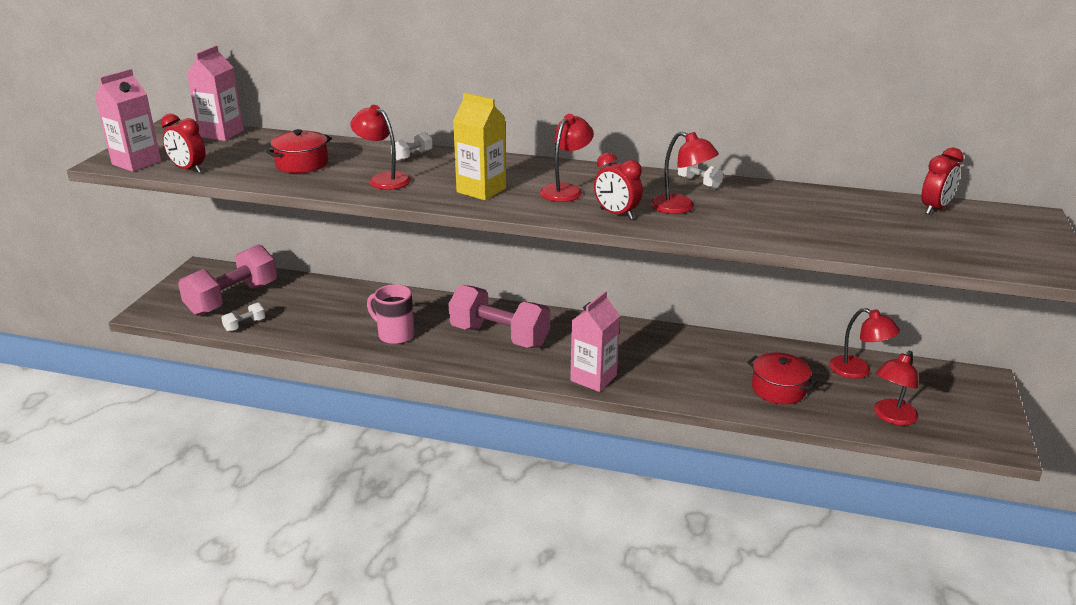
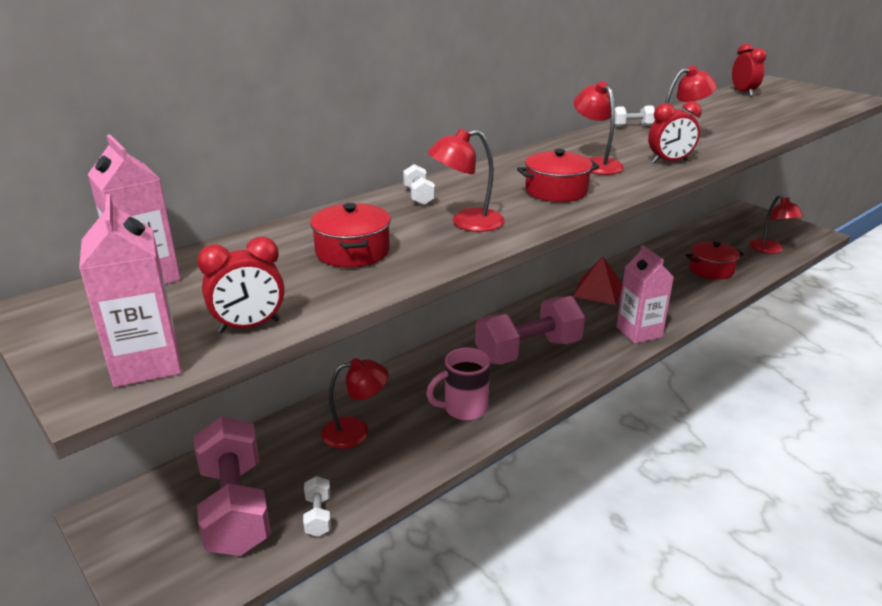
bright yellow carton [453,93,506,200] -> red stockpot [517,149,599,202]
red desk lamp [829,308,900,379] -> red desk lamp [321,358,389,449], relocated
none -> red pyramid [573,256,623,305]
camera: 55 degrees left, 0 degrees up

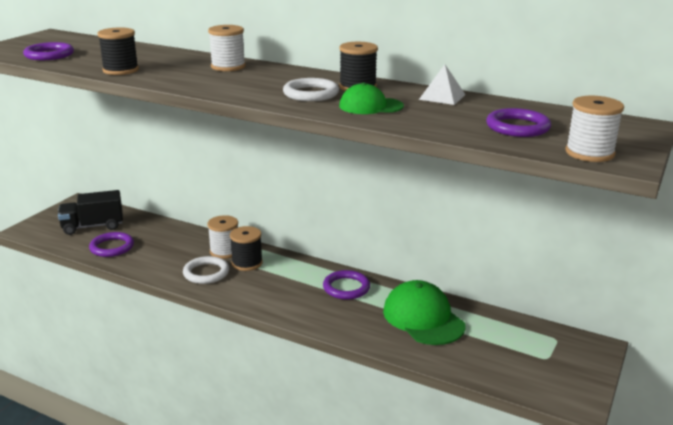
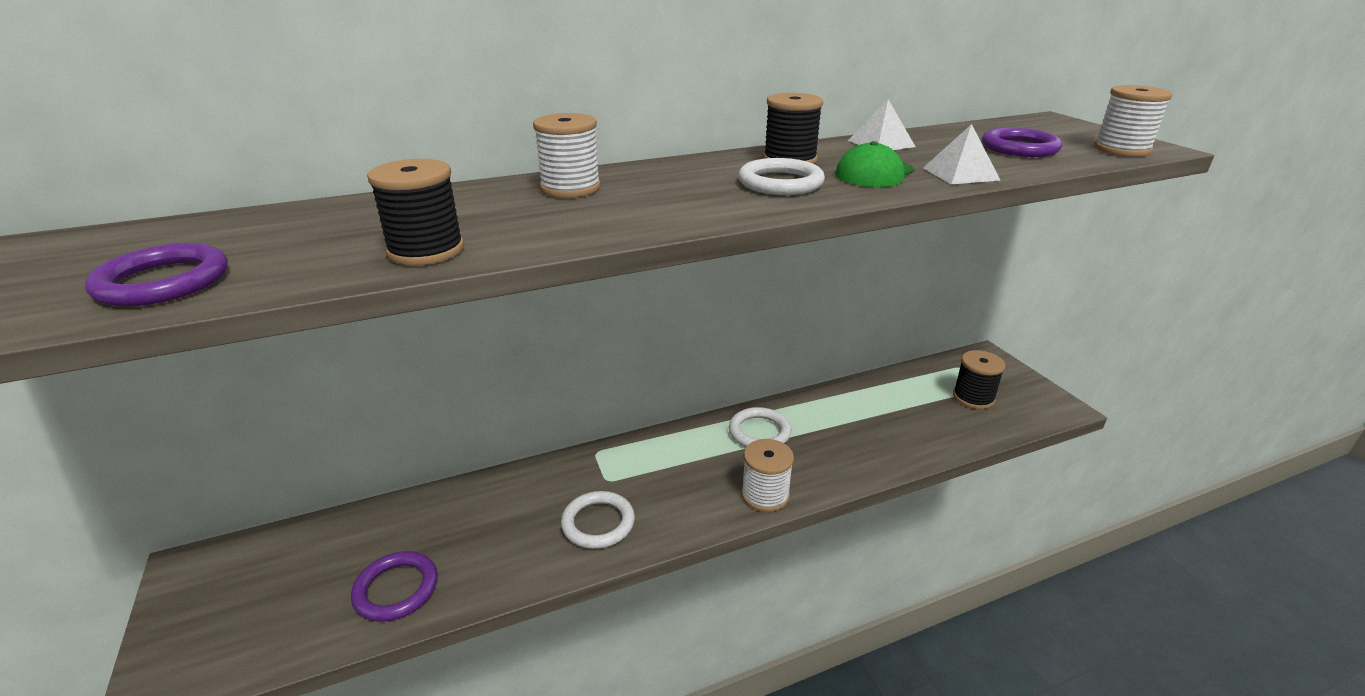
jet-black lorry [58,190,123,235] -> none
white bobbin [207,215,238,259] -> white bobbin [741,439,794,512], relocated
jet-black bobbin [230,226,263,271] -> jet-black bobbin [953,350,1006,409], relocated
purple torus [323,270,370,300] -> white torus [729,407,791,447]
emerald peaked cap [383,280,466,345] -> none
none -> white pyramid [923,124,1001,184]
camera: 50 degrees left, 5 degrees up

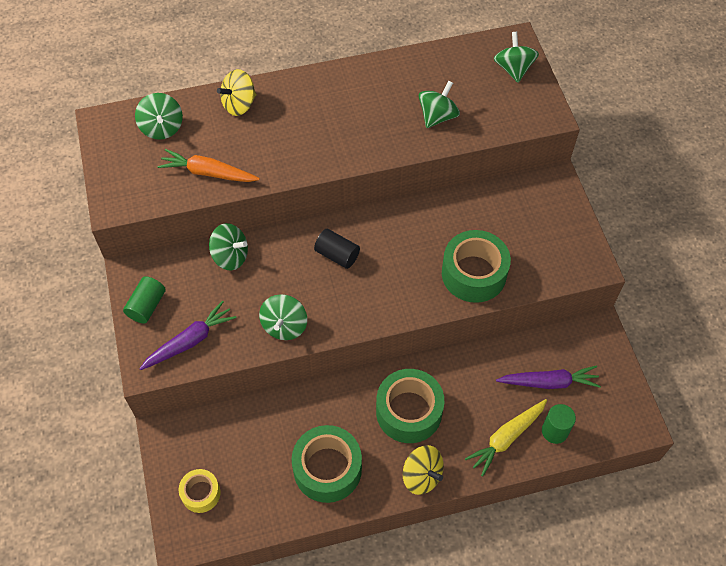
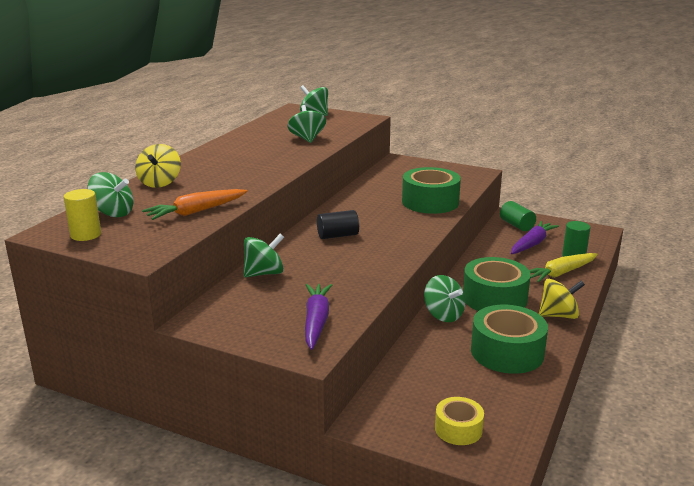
emerald cylinder shape [123,276,166,324] -> emerald cylinder shape [500,201,536,231], relocated
emerald toy top [259,294,307,340] -> emerald toy top [424,275,465,322], relocated
bright yellow toy carrot [465,399,547,477] -> bright yellow toy carrot [529,253,598,283], 60 degrees clockwise
none -> bright yellow cylinder shape [64,189,101,241]
camera: 50 degrees left, 35 degrees down

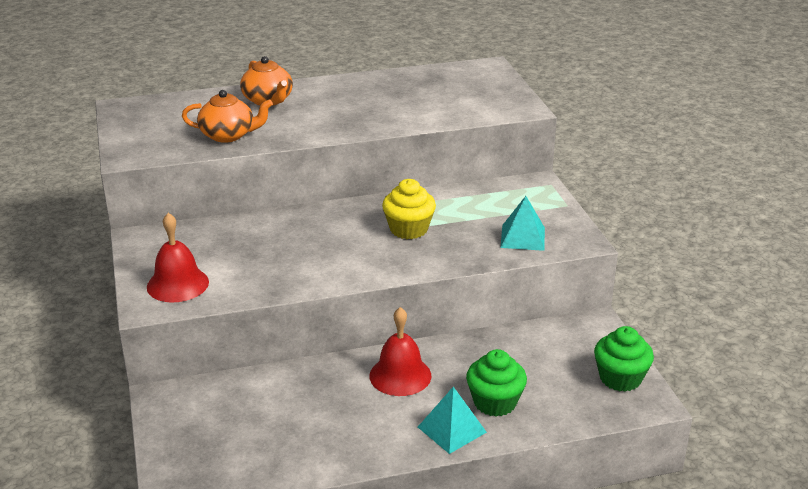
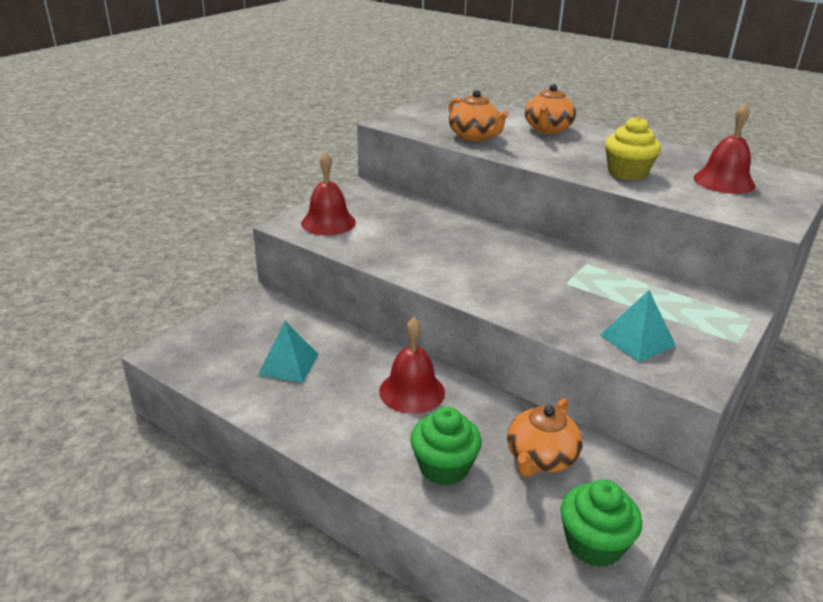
bright yellow fairy cake [382,179,436,239] -> bright yellow fairy cake [605,116,661,181], relocated
turquoise pyramid [418,387,487,454] -> turquoise pyramid [258,321,319,382], relocated
none -> bright orange china teapot [507,398,583,477]
none -> red school bell [694,103,755,194]
camera: 50 degrees right, 0 degrees up

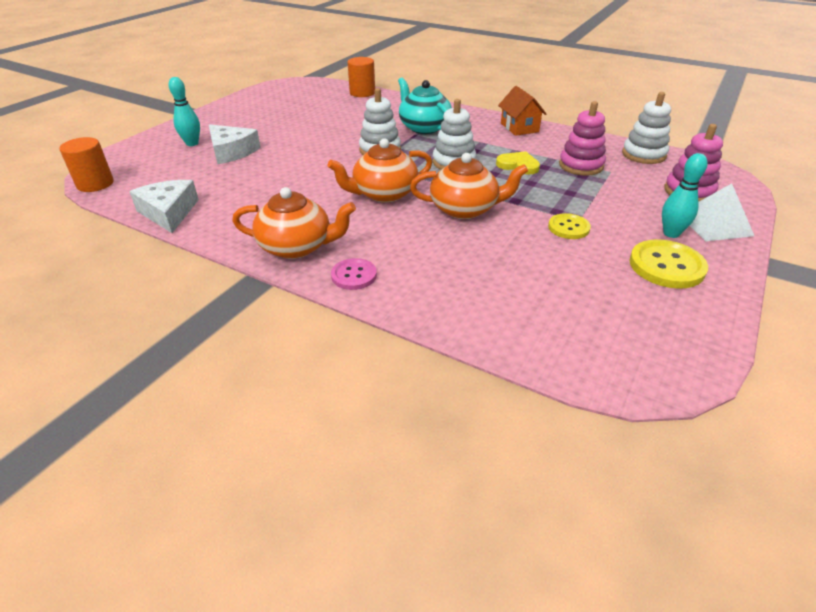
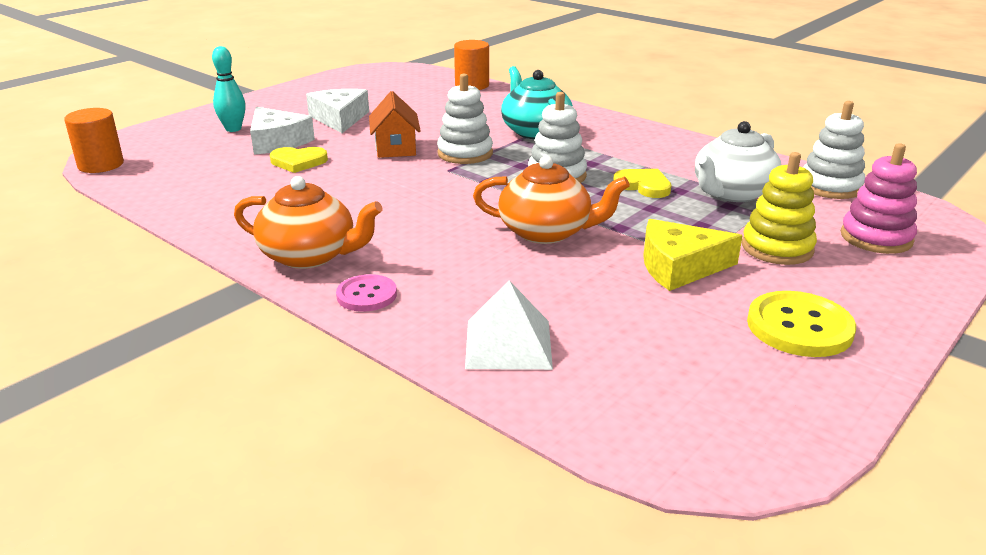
white cheese [129,180,199,233] -> white cheese [306,89,369,133], relocated
bright orange china teapot [328,138,432,203] -> none
bright orange cottage [498,86,546,136] -> bright orange cottage [369,91,421,158], relocated
bright yellow button [548,213,591,239] -> bright yellow cheese [643,219,743,291]
pink stacking toy [559,101,606,176] -> white china teapot [695,121,782,202]
turquoise bowling pin [662,153,708,238] -> none
white pyramid [690,183,754,241] -> white pyramid [465,280,553,370], relocated
none -> bright yellow heart [270,147,328,173]
none -> bright yellow stacking toy [742,152,817,265]
camera: 10 degrees right, 10 degrees down

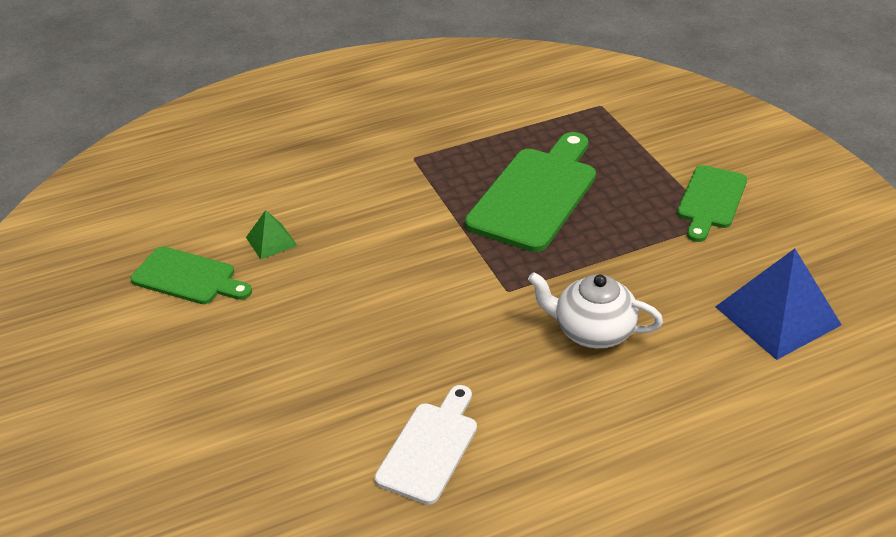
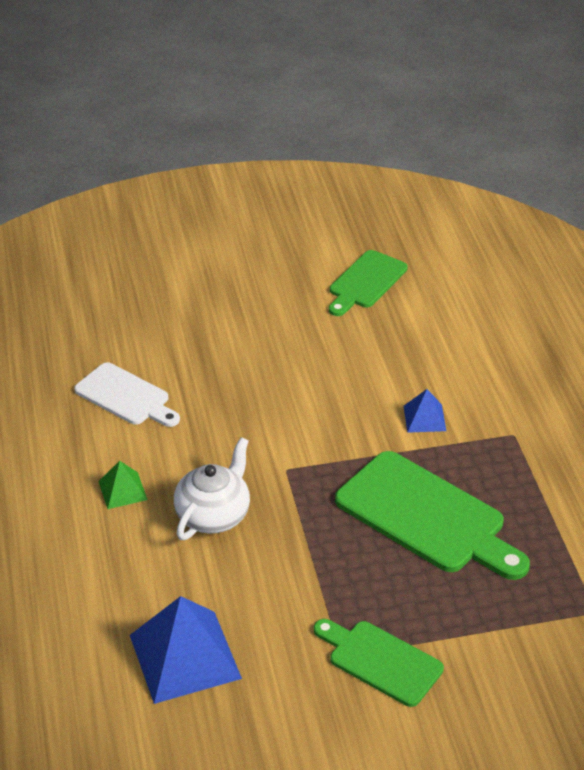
emerald pyramid [246,210,297,259] -> emerald pyramid [98,461,148,509], relocated
none -> blue pyramid [404,389,446,433]
camera: 100 degrees right, 0 degrees up

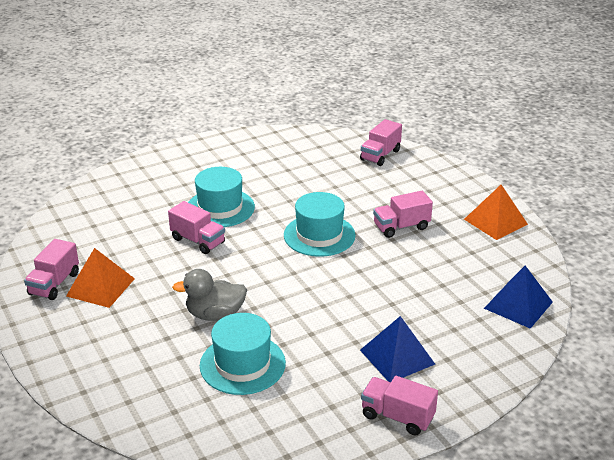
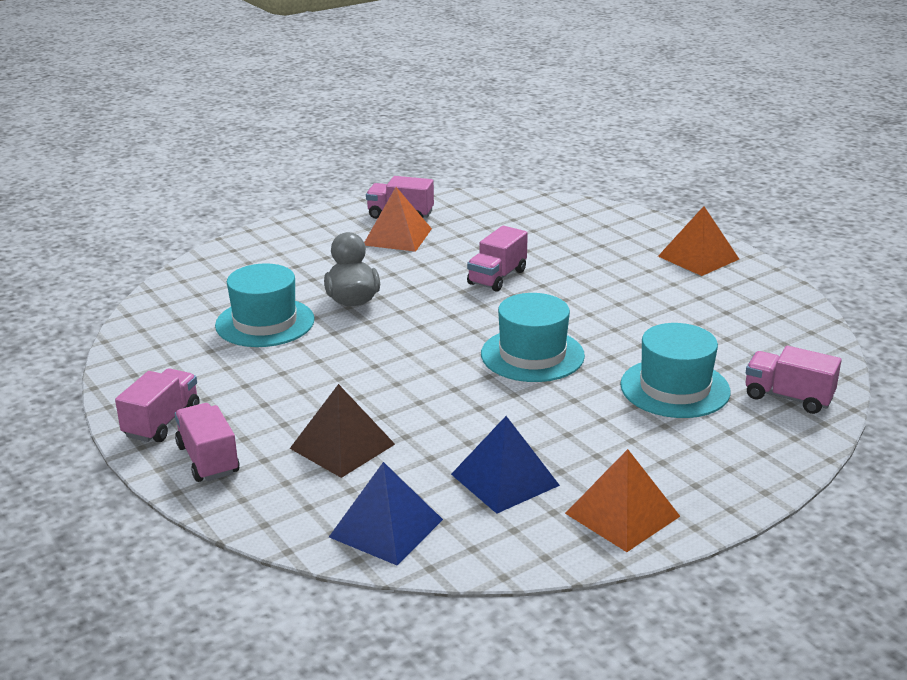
turquoise tall hat [188,167,255,227] -> turquoise tall hat [620,323,731,418], relocated
blue pyramid [360,316,435,383] -> blue pyramid [451,416,560,514], relocated
pink lorry [373,191,433,238] -> pink lorry [175,403,239,482], relocated
none -> brown pyramid [290,384,395,478]
none -> bright orange pyramid [658,206,739,276]
camera: 85 degrees right, 5 degrees down

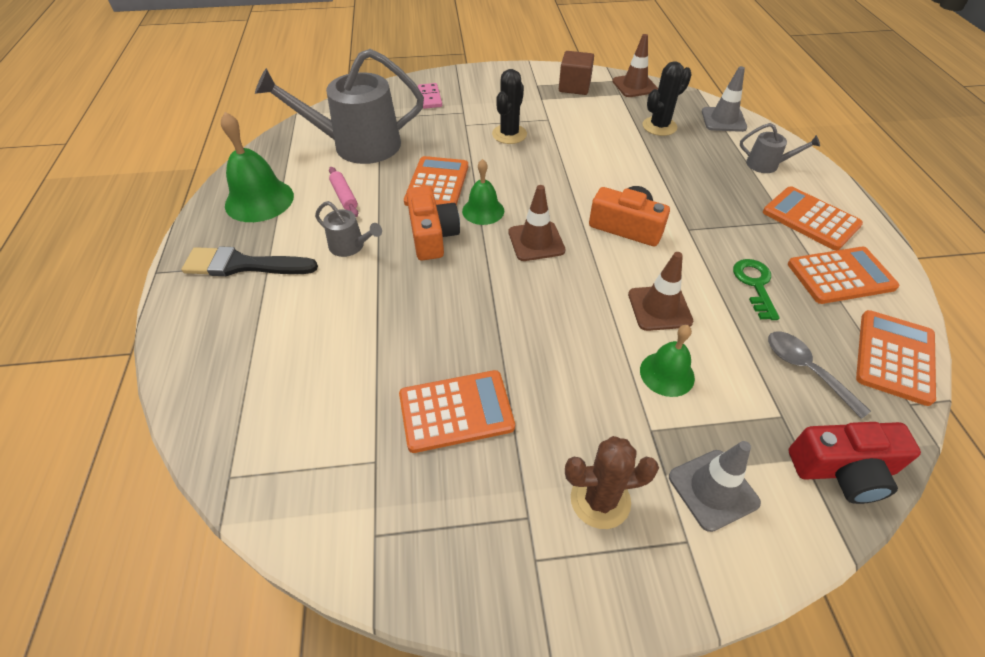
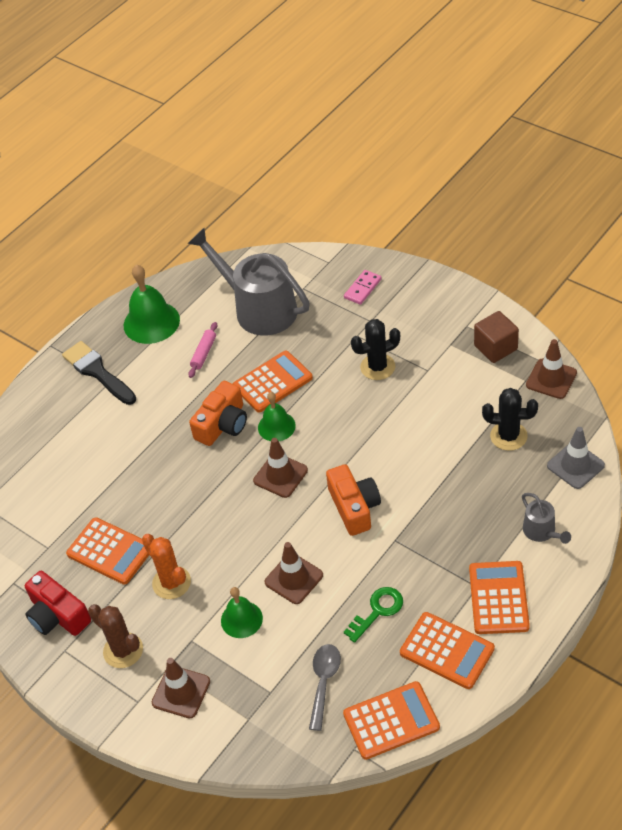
ash-grey sprinkling can [315,201,382,257] -> none
ash-grey traffic cone [669,441,761,532] -> brown traffic cone [152,658,210,718]
red photo camera [789,422,921,504] -> red photo camera [25,571,91,636], relocated
none -> bright orange prickly plant [142,534,191,599]
camera: 50 degrees right, 0 degrees up

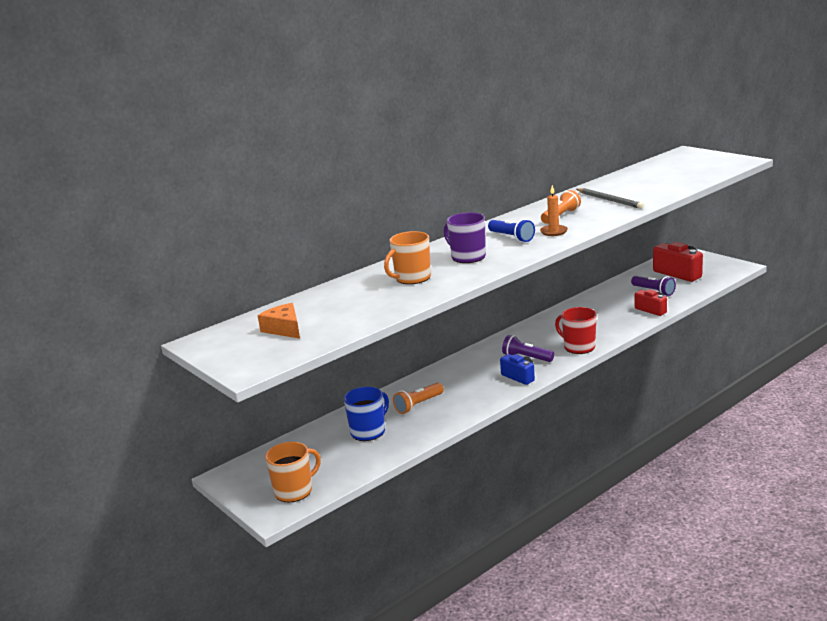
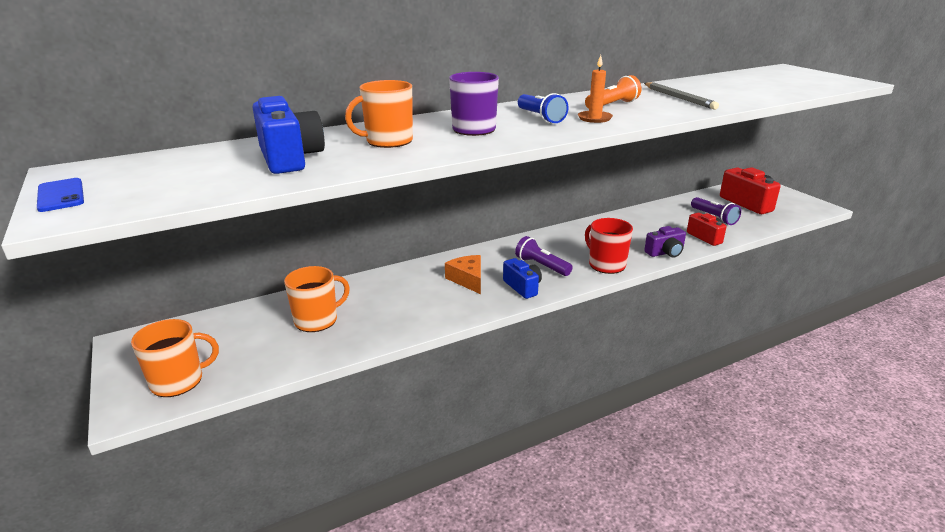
bright orange cheese [258,303,300,339] -> bright orange cheese [445,255,481,294], relocated
blue coffee mug [344,387,389,441] -> bright orange coffee mug [284,266,350,332]
bright orange pocket torch [393,383,444,414] -> none
none -> blue phone [37,178,84,212]
none -> blue photo camera [253,96,325,174]
none -> purple photo camera [644,226,686,258]
camera: 10 degrees right, 5 degrees up

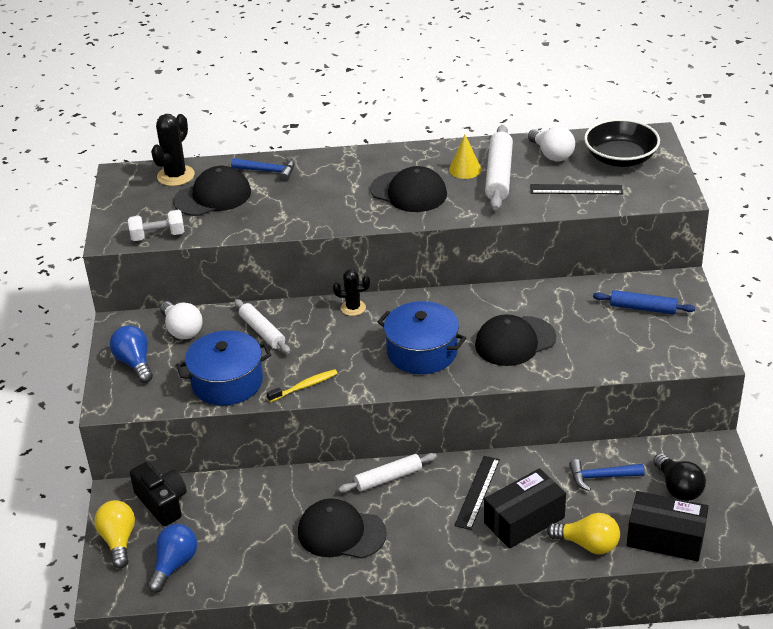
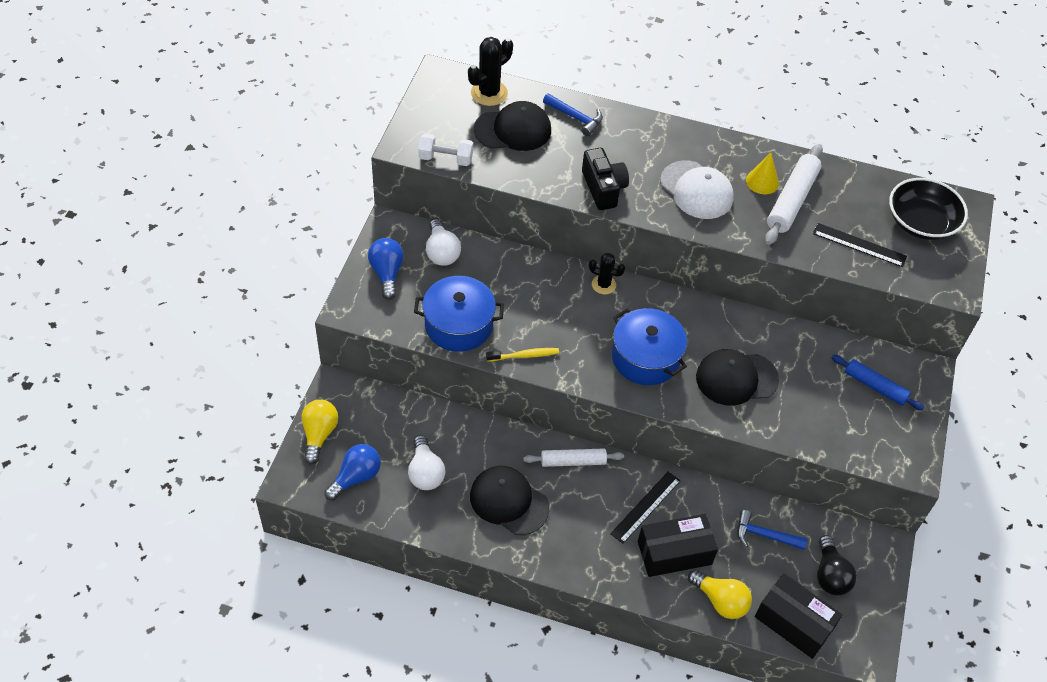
jet-black photo camera [130,462,187,526] -> jet-black photo camera [582,148,629,210], relocated
white pastry roller [235,299,290,354] -> none
jet-black peaked cap [370,166,447,212] -> white peaked cap [660,160,734,219]
white bulb [528,127,575,161] -> white bulb [408,435,446,490], relocated
camera: 15 degrees right, 15 degrees up

